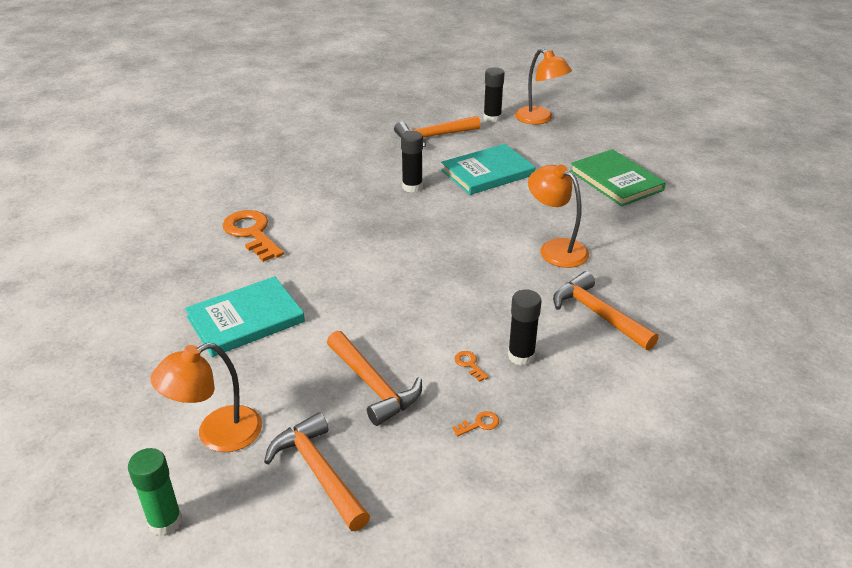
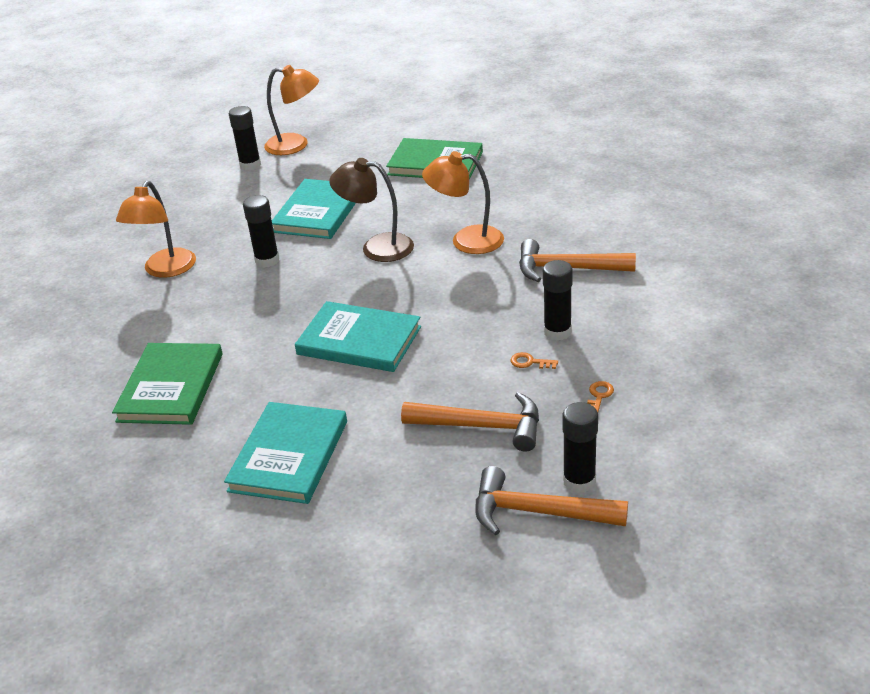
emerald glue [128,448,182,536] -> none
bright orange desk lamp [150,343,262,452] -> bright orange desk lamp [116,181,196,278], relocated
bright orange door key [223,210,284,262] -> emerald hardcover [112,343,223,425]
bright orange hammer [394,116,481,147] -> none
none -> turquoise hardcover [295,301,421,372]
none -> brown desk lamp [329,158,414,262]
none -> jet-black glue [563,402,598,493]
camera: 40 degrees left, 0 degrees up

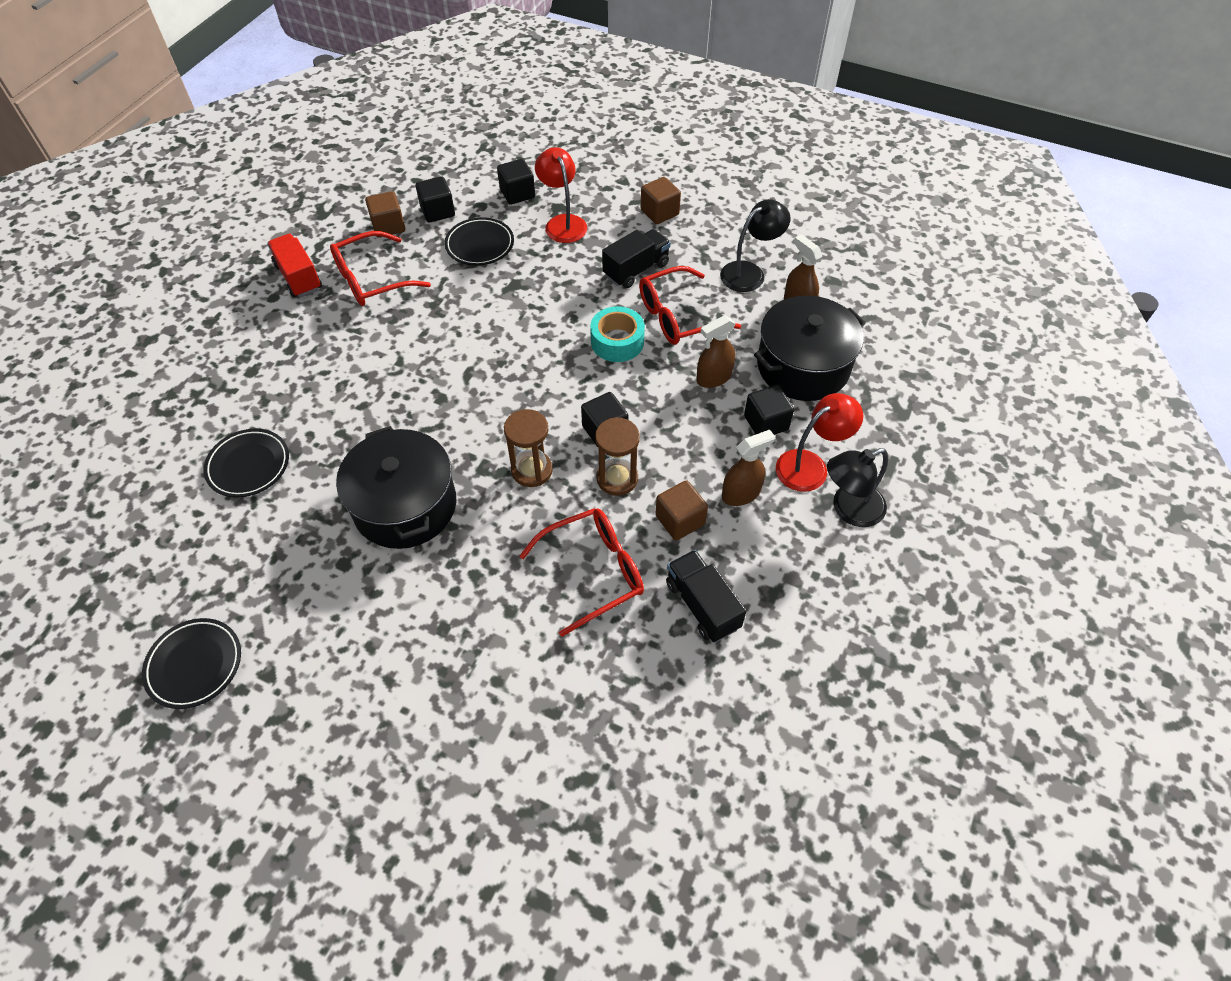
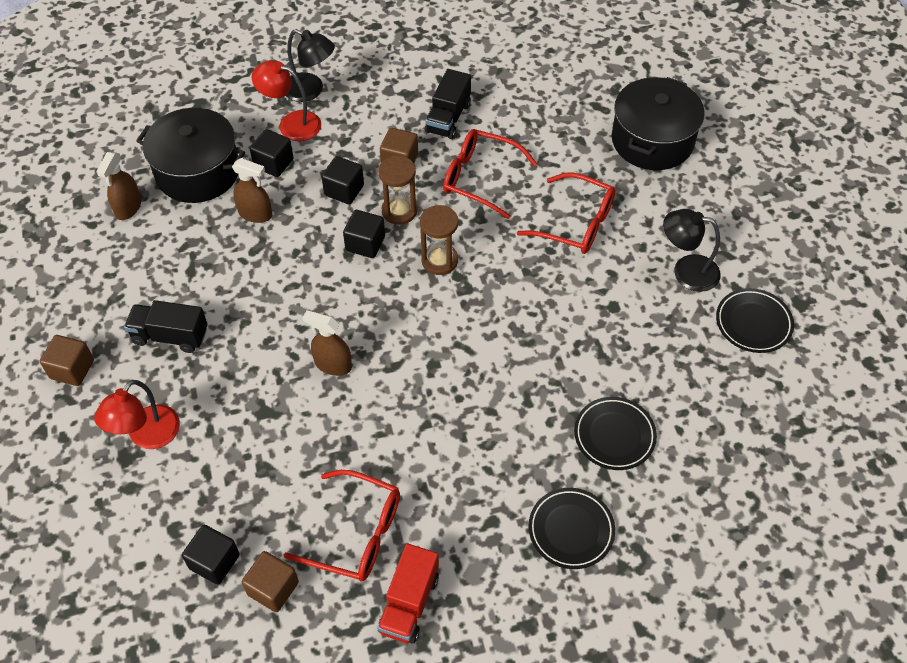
jet-black stockpot [336,426,456,549] -> jet-black stockpot [612,77,705,170], relocated
jet-black flat dish [444,217,514,266] -> jet-black flat dish [529,488,615,569], relocated
jet-black cube [497,159,535,205] -> jet-black cube [322,156,364,205], relocated
turquoise tape [590,306,645,362] -> none
red eyeglasses [639,266,741,345] -> red eyeglasses [517,173,616,254], relocated
jet-black desk lamp [720,199,791,292] -> jet-black desk lamp [663,209,721,292], relocated
brown sprayer [722,430,775,506] -> brown sprayer [303,310,352,376], relocated
camera: 130 degrees left, 0 degrees up

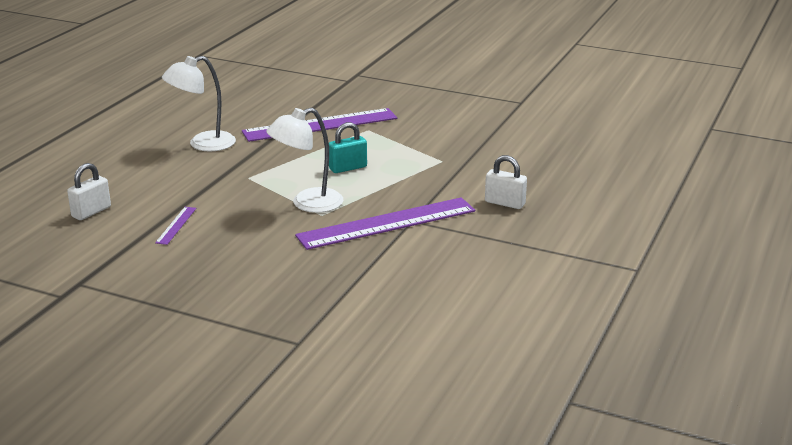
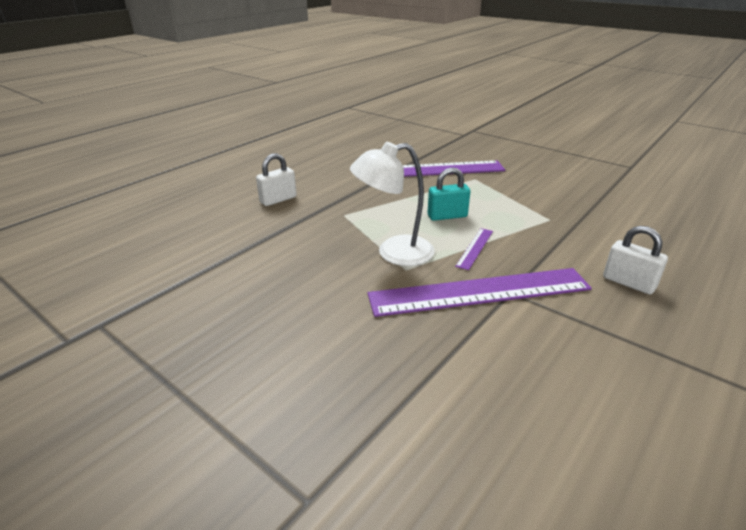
white small lock [67,163,111,220] -> white small lock [256,153,297,206], relocated
purple measuring stick [155,207,196,245] -> purple measuring stick [455,228,493,270], relocated
white desk lamp [162,56,236,151] -> none
camera: 15 degrees right, 5 degrees up

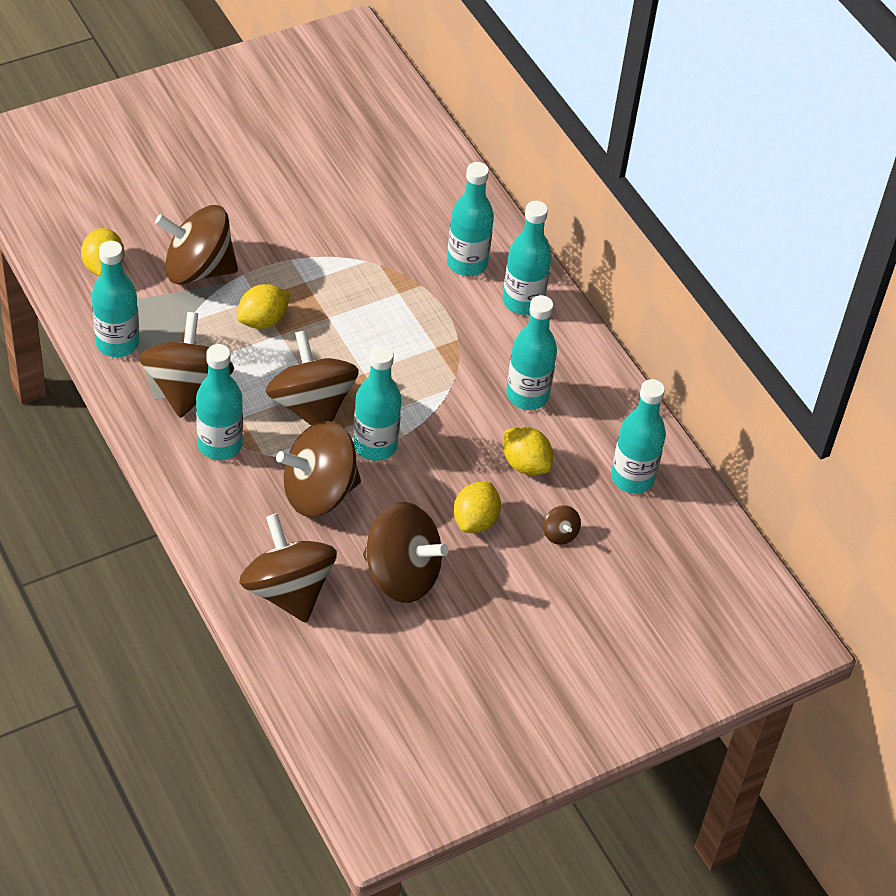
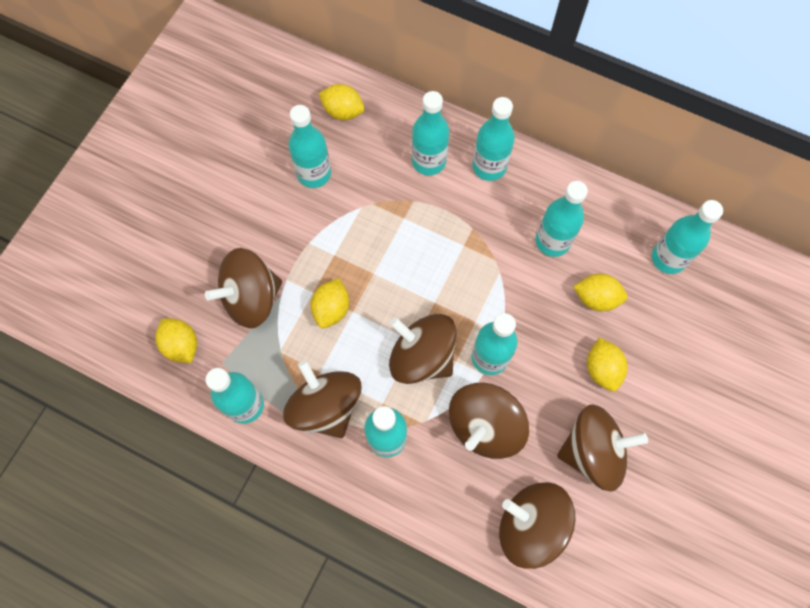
brown toy top [543,505,581,545] -> none
none -> turquoise bottle [289,105,331,188]
none -> bright yellow toy lemon [318,84,364,120]
camera: 30 degrees left, 20 degrees up

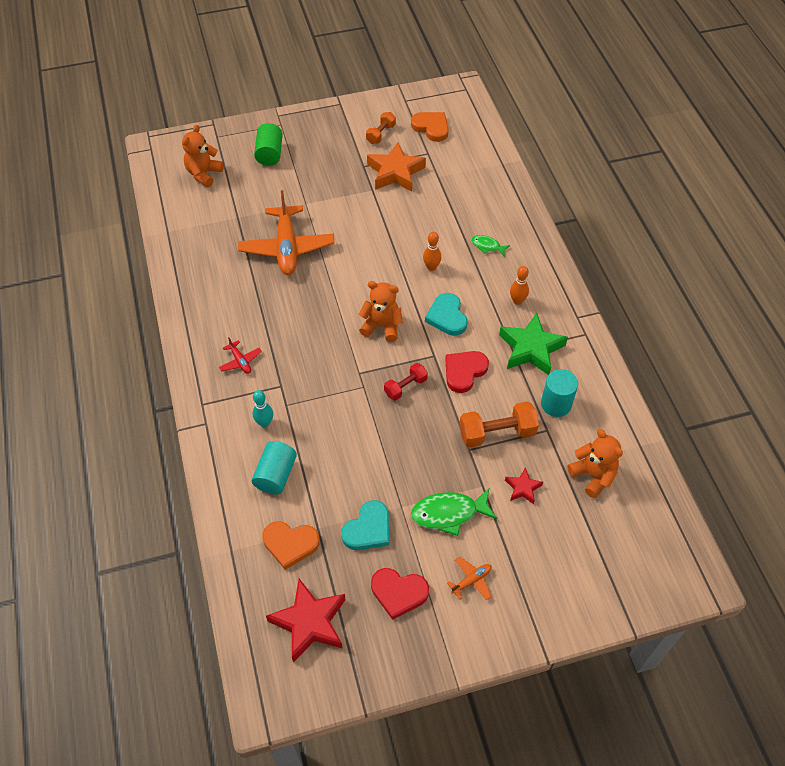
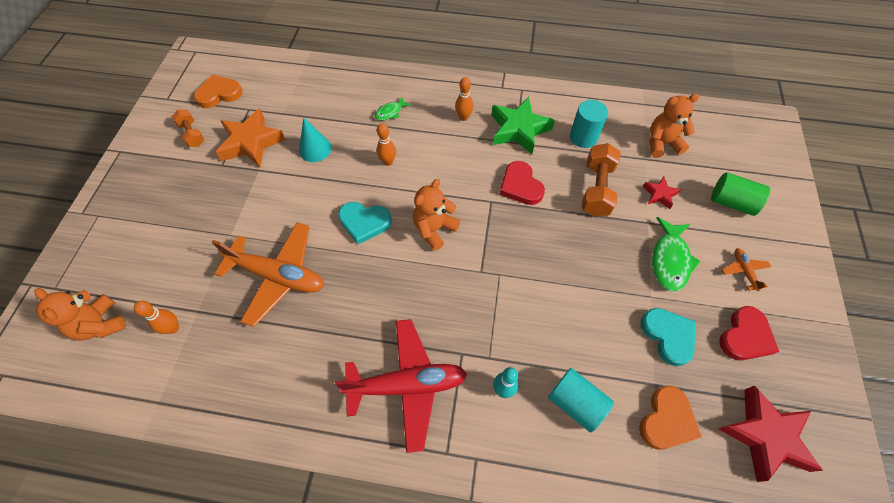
red plane [219,337,262,374] -> red plane [335,319,467,453], x2.30
emerald cylinder shape [254,123,283,166] -> emerald cylinder shape [711,172,770,216], relocated
red free weight [384,363,428,401] -> none
turquoise heart [425,293,468,336] -> turquoise heart [338,202,391,244], relocated
none -> bright orange bowling pin [134,300,179,334]
none -> turquoise solid cone [299,118,332,162]
camera: 65 degrees left, 5 degrees up

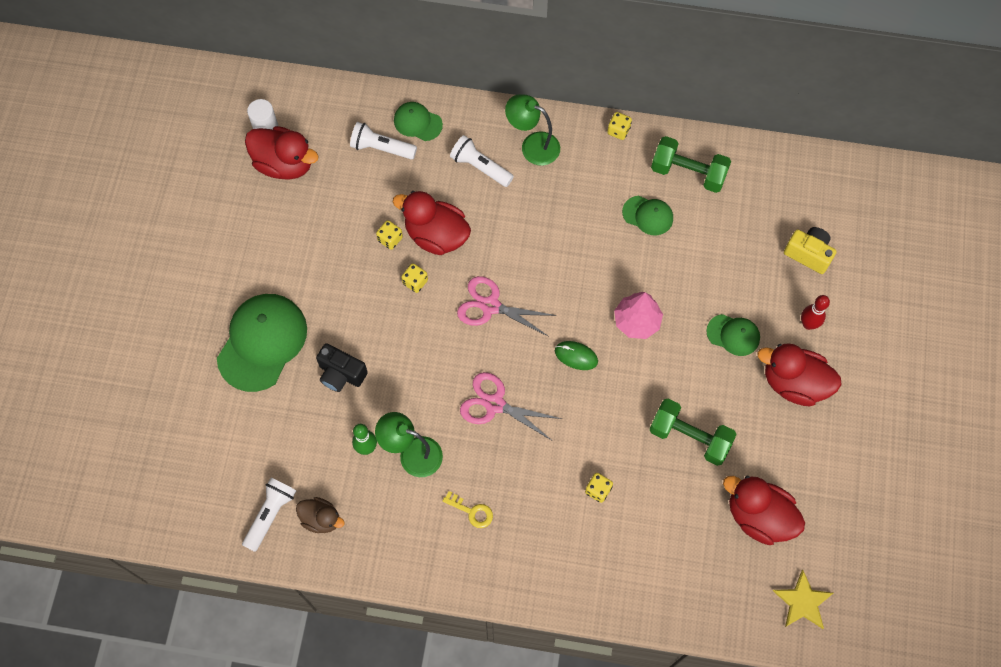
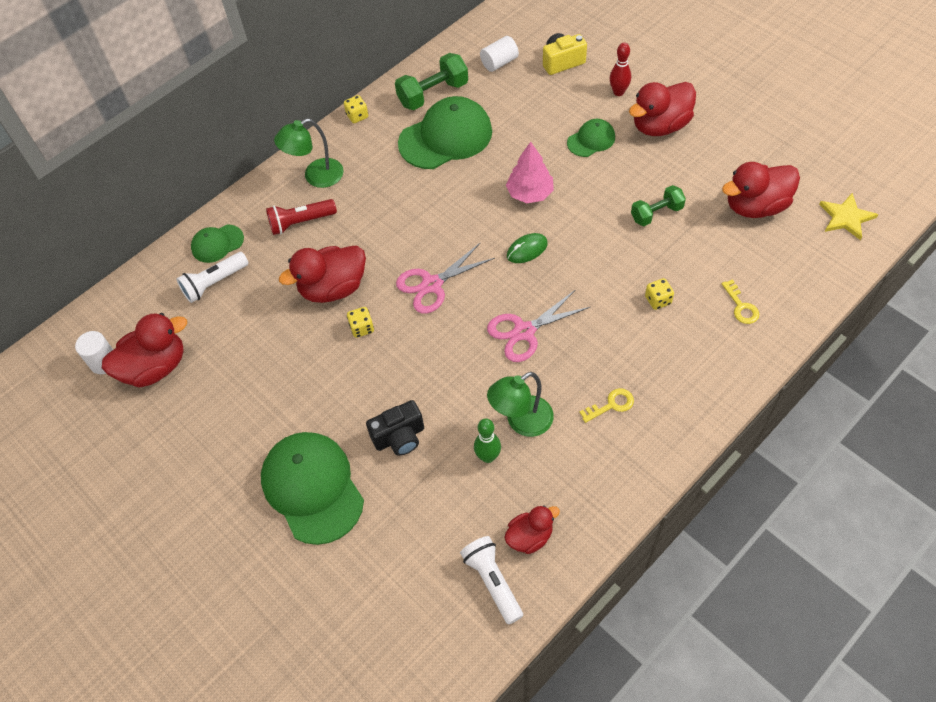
brown toy duck [296,497,345,533] -> red toy duck [504,505,560,554]
bright yellow die [376,220,403,250] -> none
white pocket torch [450,135,514,187] -> red pocket torch [266,199,337,235]
emerald peaked cap [622,196,673,235] -> emerald peaked cap [398,96,492,169], x1.94
emerald free weight [649,398,737,466] -> emerald free weight [631,185,686,226], x0.66
none -> white cylinder shape [480,36,519,72]
none -> bright yellow door key [722,279,759,324]
camera: 50 degrees left, 10 degrees down

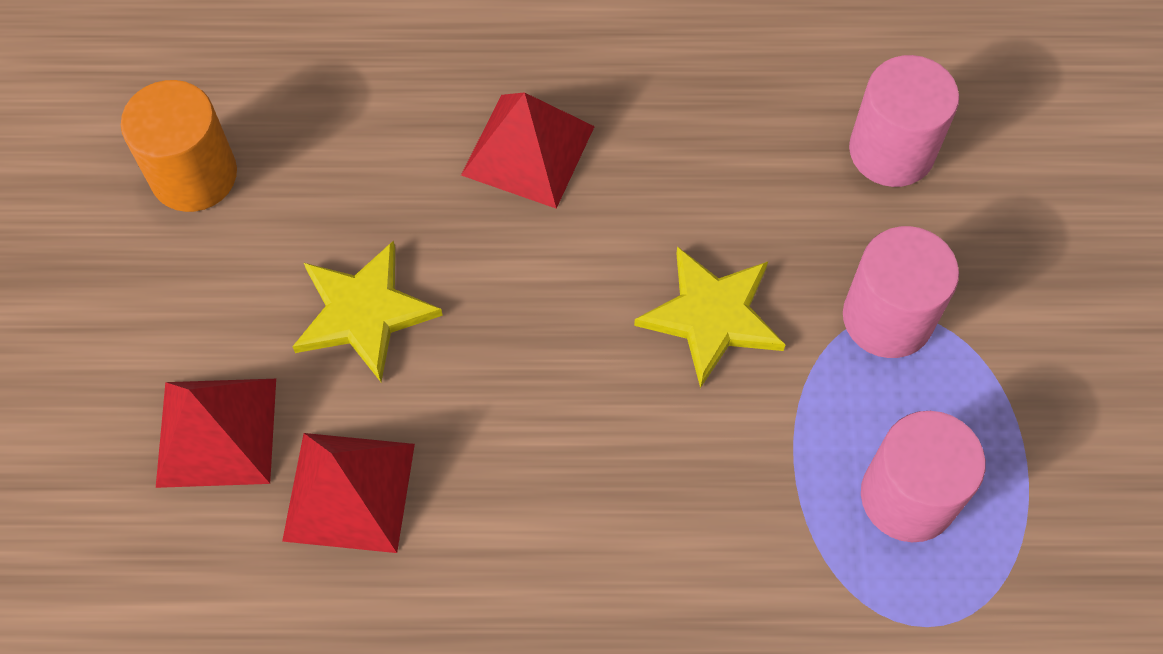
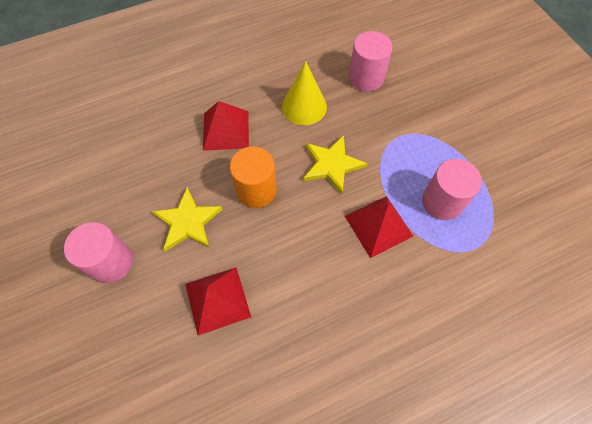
bright orange cylinder shape [121,80,237,212] -> bright orange cylinder shape [230,147,277,208], relocated
red pyramid [156,379,276,488] -> red pyramid [345,196,413,258], relocated
pink cylinder shape [843,226,959,358] -> pink cylinder shape [64,222,133,283], relocated
none -> bright yellow solid cone [282,61,327,125]
camera: 25 degrees left, 0 degrees up

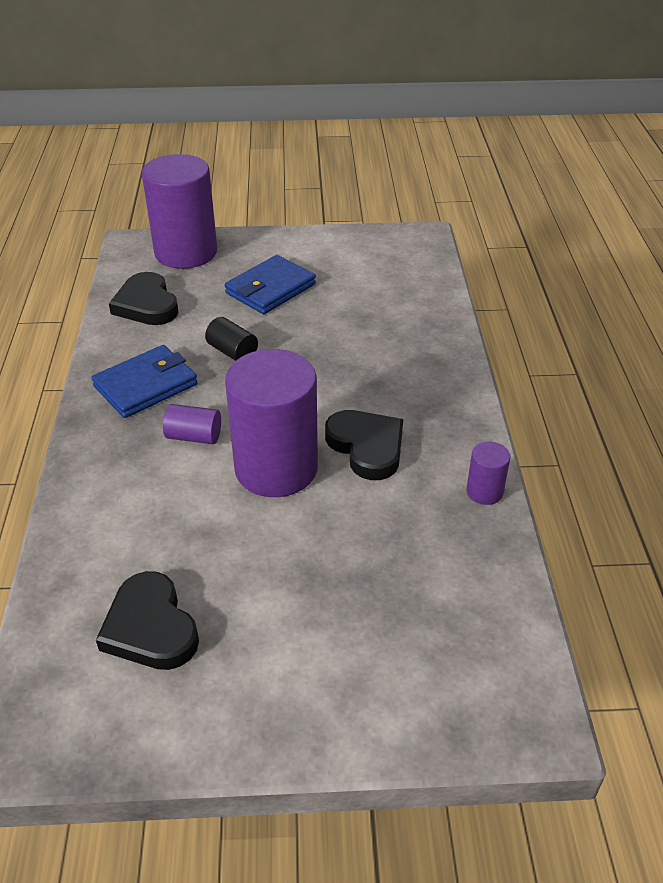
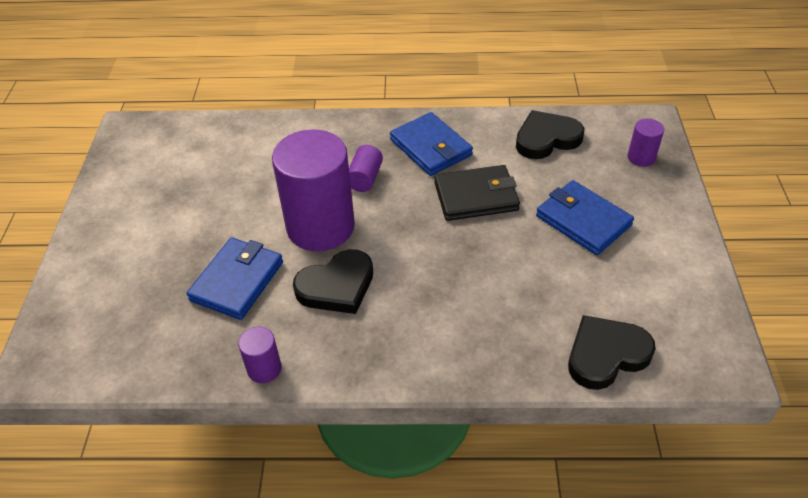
jet-black heart [96,571,199,670] -> jet-black heart [568,315,656,390], relocated
purple cylinder shape [142,154,217,269] -> purple cylinder shape [628,118,664,167], x0.43
jet-black cylinder shape [205,317,258,361] -> jet-black card wallet [434,165,520,221]
none -> blue card wallet [187,237,283,320]
camera: 95 degrees right, 5 degrees up

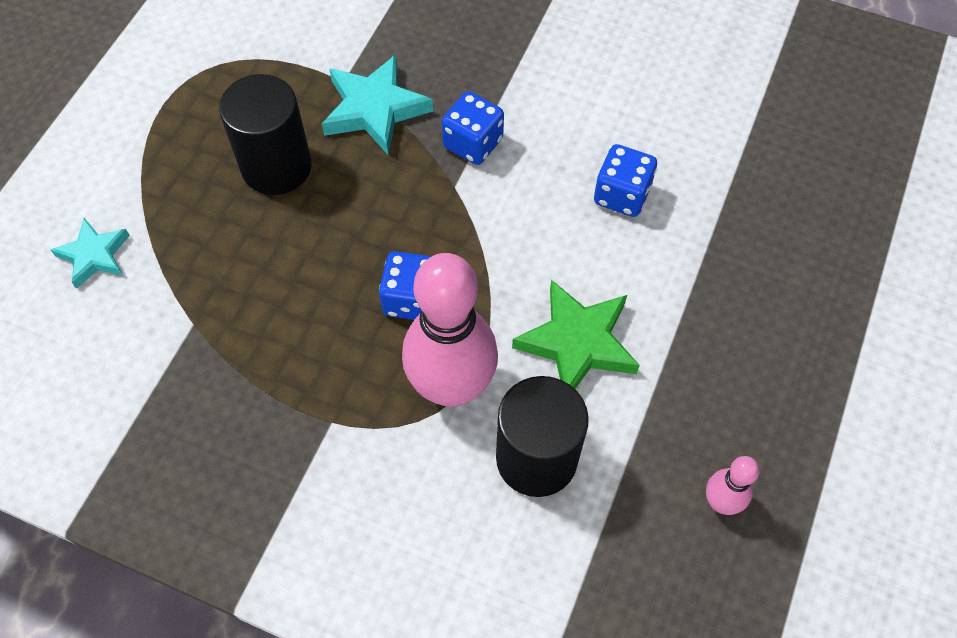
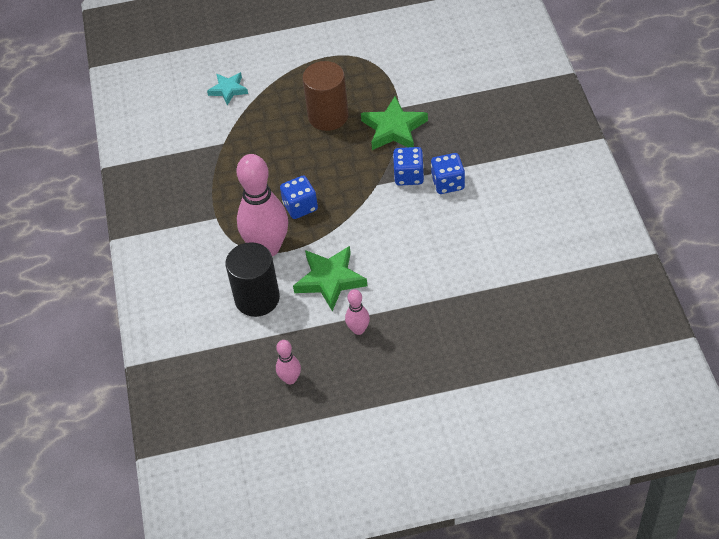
jet-black cylinder shape [219,74,312,195] -> brown cylinder shape [303,61,349,131]
turquoise star [322,55,433,155] -> emerald star [361,96,428,150]
blue die [594,144,657,217] -> blue die [431,153,465,194], relocated
none -> pink bowling pin [345,289,370,335]
camera: 60 degrees right, 10 degrees down

